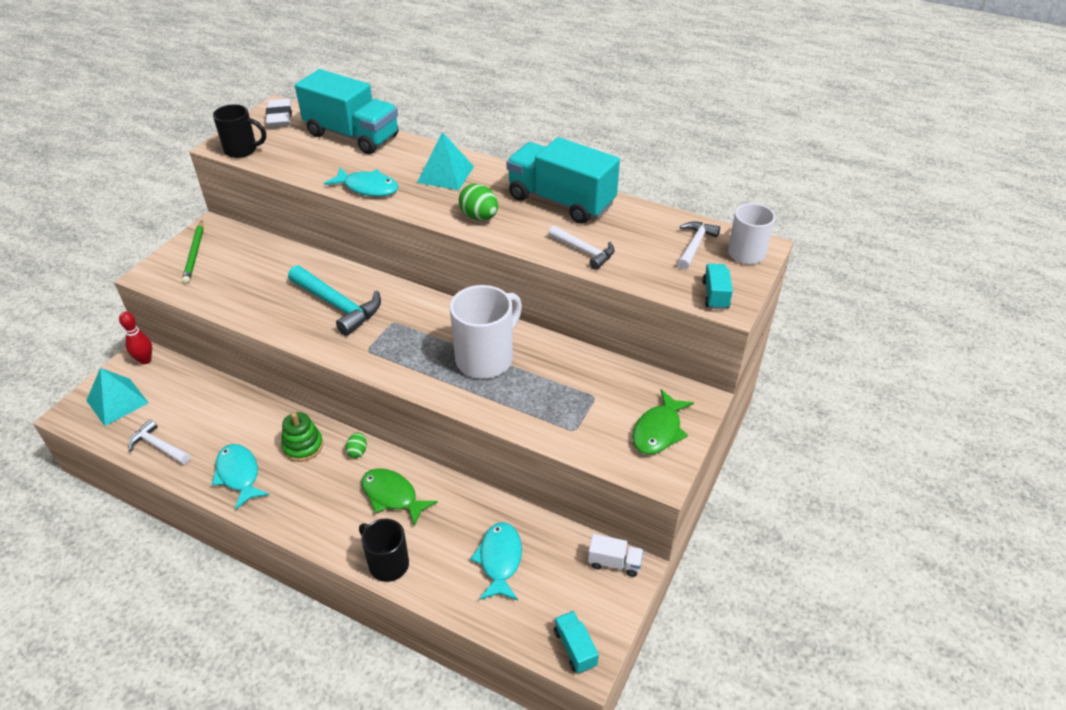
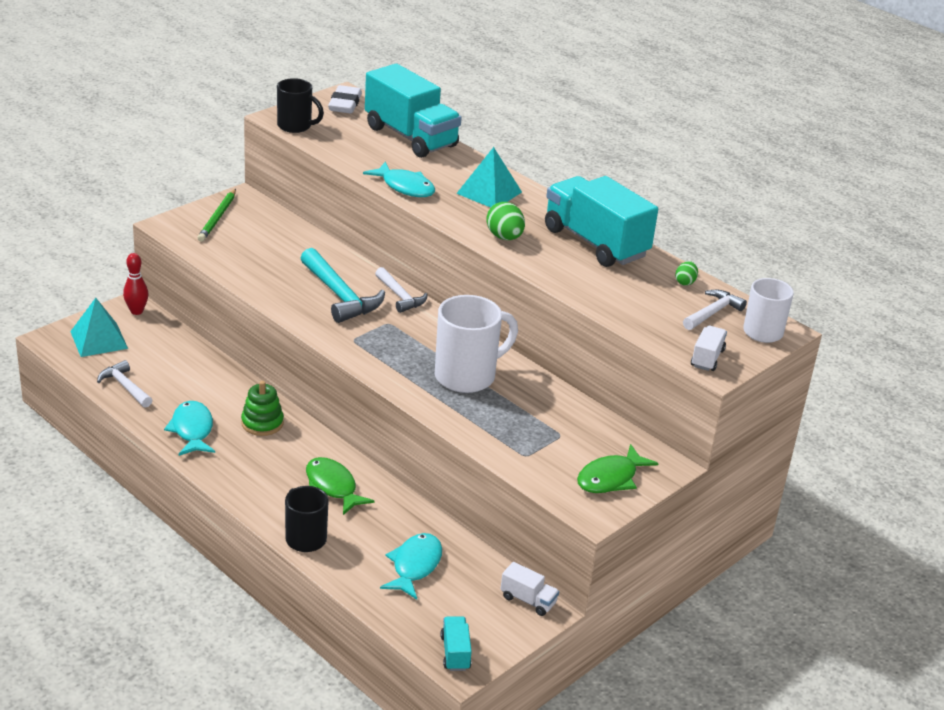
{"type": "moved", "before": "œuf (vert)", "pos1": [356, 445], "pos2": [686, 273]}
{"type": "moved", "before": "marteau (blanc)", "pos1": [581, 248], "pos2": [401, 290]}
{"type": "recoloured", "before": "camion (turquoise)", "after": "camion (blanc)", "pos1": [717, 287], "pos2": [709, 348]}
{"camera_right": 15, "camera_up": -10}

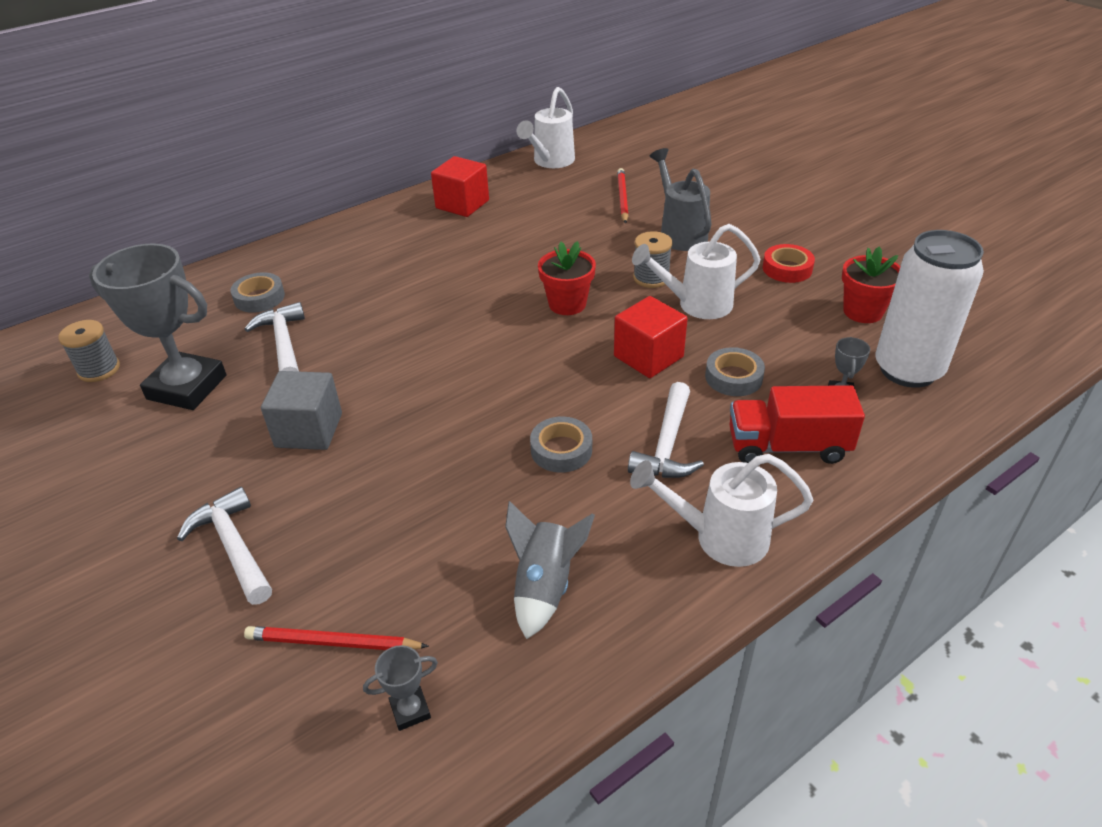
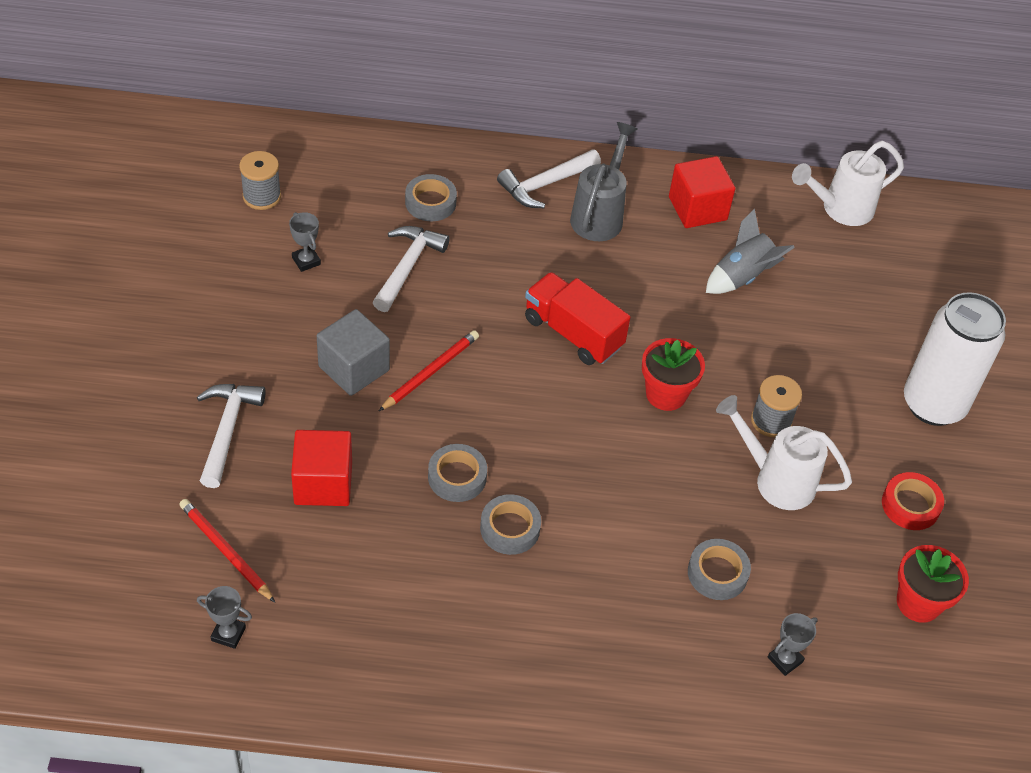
{"type": "resized", "before": "trophée (gris)", "pos1": [157, 326], "pos2": [305, 242], "scale": 0.41}
{"type": "moved", "before": "fusée (gris)", "pos1": [550, 570], "pos2": [750, 251]}
{"type": "moved", "before": "cube (rouge)", "pos1": [651, 337], "pos2": [321, 468]}
{"type": "moved", "before": "crayon (rouge)", "pos1": [623, 196], "pos2": [429, 370]}
{"type": "moved", "before": "marteau (blanc)", "pos1": [666, 430], "pos2": [549, 178]}
{"type": "removed", "before": "arrosoir (blanc)", "pos1": [721, 510]}
{"type": "moved", "before": "arrosoir (gris)", "pos1": [681, 199], "pos2": [603, 181]}
{"type": "moved", "before": "camion (rouge)", "pos1": [797, 424], "pos2": [578, 318]}
{"type": "moved", "before": "canette (blanc)", "pos1": [930, 309], "pos2": [955, 359]}
{"type": "added", "after": "ruban adhésif (gris)", "pos2": [457, 473]}
{"camera_right": 35, "camera_up": 10}

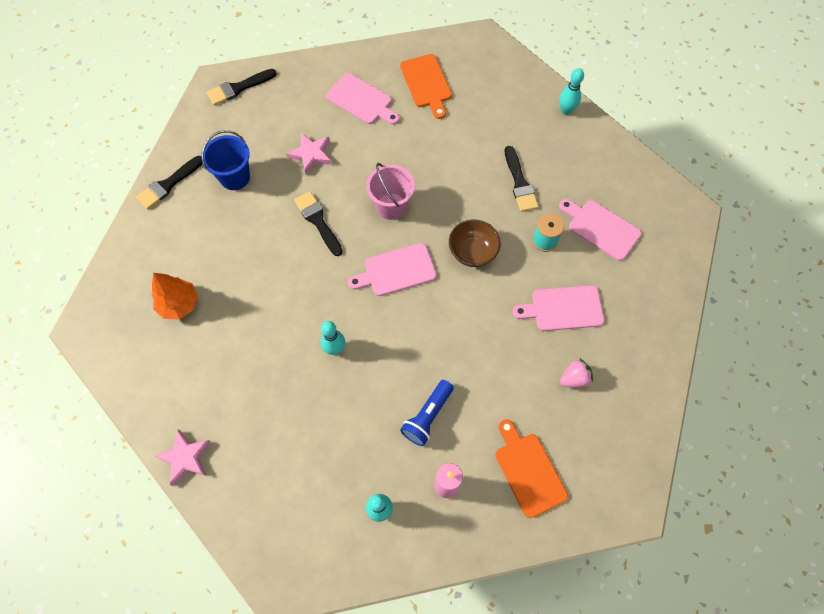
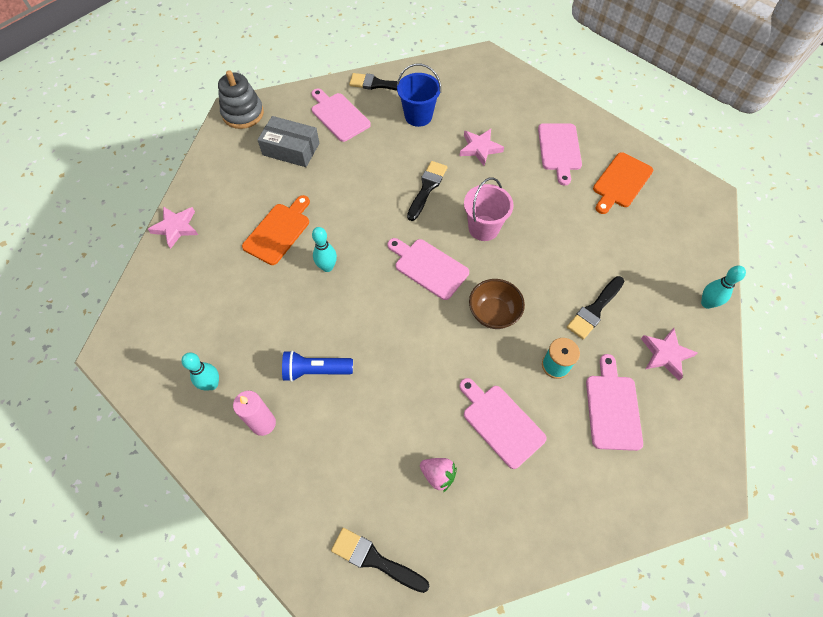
{"type": "replaced", "before": "arbre (orange)", "after": "boîte (gris)", "pos1": [175, 296], "pos2": [288, 141]}
{"type": "moved", "before": "pinceau (noir)", "pos1": [242, 87], "pos2": [380, 560]}
{"type": "moved", "before": "planche à découper (orange)", "pos1": [531, 468], "pos2": [276, 230]}
{"type": "added", "after": "jouet à empiler (gris)", "pos2": [241, 99]}
{"type": "added", "after": "planche à découper (rose)", "pos2": [341, 115]}
{"type": "added", "after": "étoile (rose)", "pos2": [669, 354]}
{"camera_right": 55, "camera_up": -5}

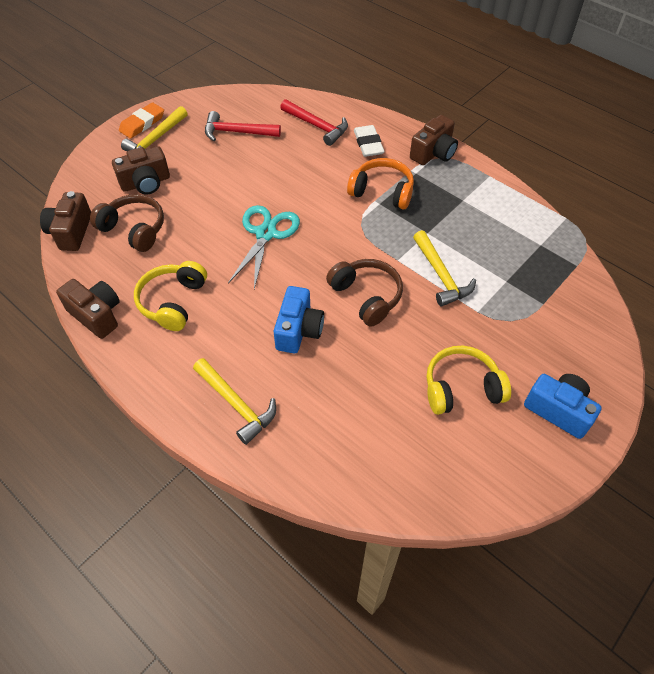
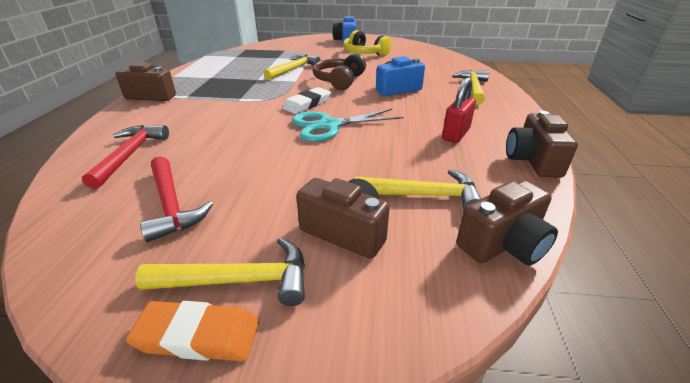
{"type": "replaced", "before": "casque audio (marron)", "after": "marteau (jaune)", "pos1": [127, 223], "pos2": [418, 189]}
{"type": "replaced", "before": "casque audio (jaune)", "after": "cadenas (rouge)", "pos1": [170, 296], "pos2": [459, 110]}
{"type": "removed", "before": "casque audio (orange)", "pos1": [380, 184]}
{"type": "moved", "before": "gomme (blanc)", "pos1": [369, 141], "pos2": [306, 100]}
{"camera_right": -125, "camera_up": -20}

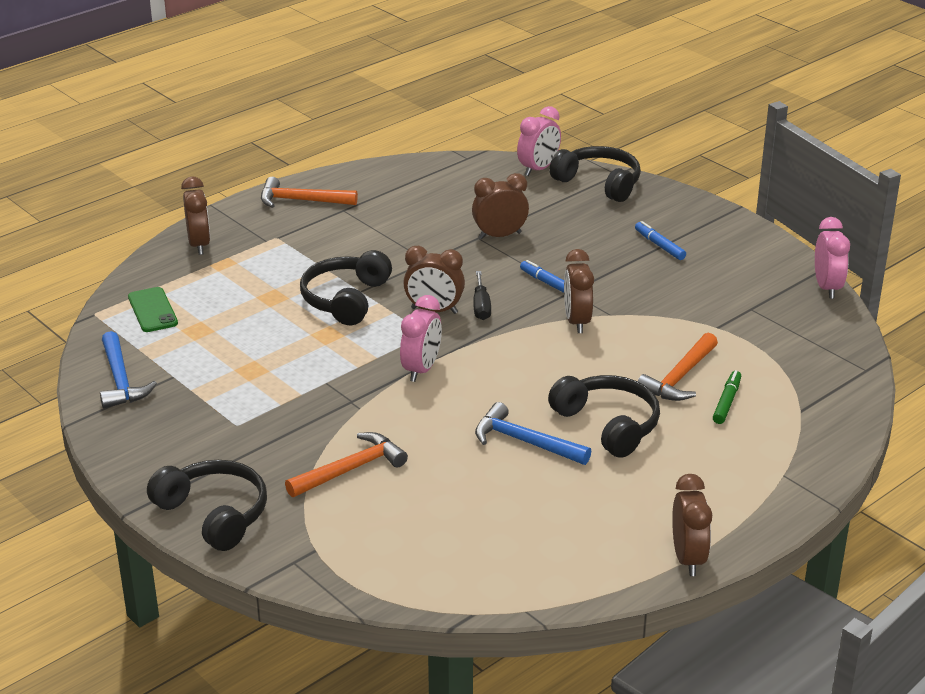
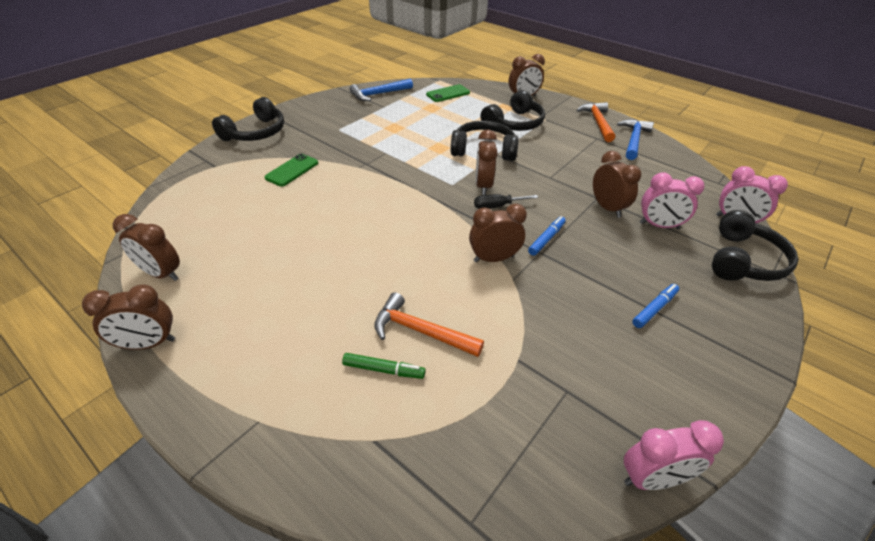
{"type": "replaced", "before": "marteau (orange)", "after": "téléphone (vert)", "pos1": [346, 464], "pos2": [291, 170]}
{"type": "moved", "before": "réveil (rose)", "pos1": [421, 338], "pos2": [672, 200]}
{"type": "moved", "before": "marteau (bleu)", "pos1": [533, 433], "pos2": [635, 139]}
{"type": "moved", "before": "casque audio (noir)", "pos1": [604, 416], "pos2": [513, 110]}
{"type": "added", "after": "réveil (marron)", "pos2": [146, 247]}
{"camera_right": 80, "camera_up": 10}

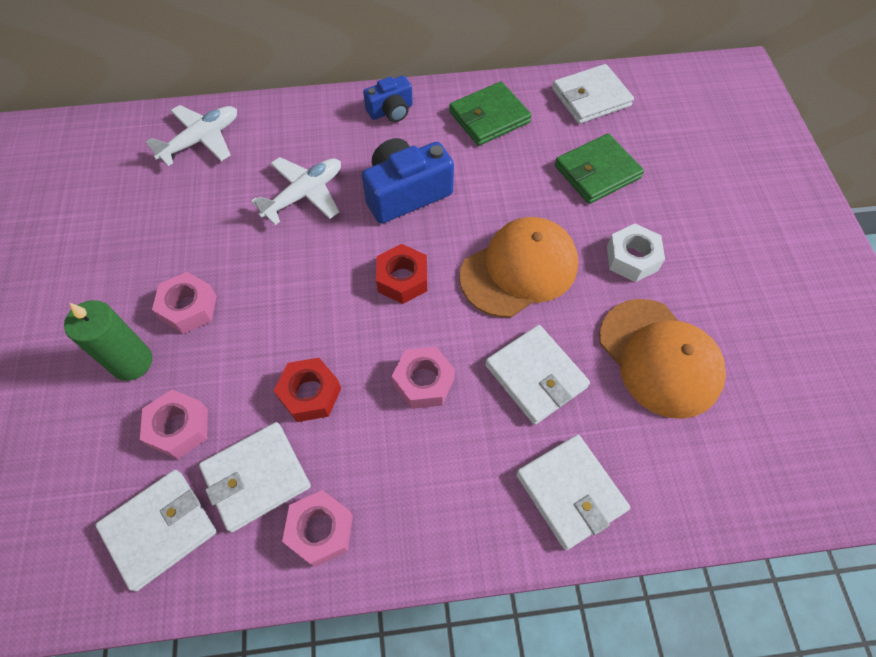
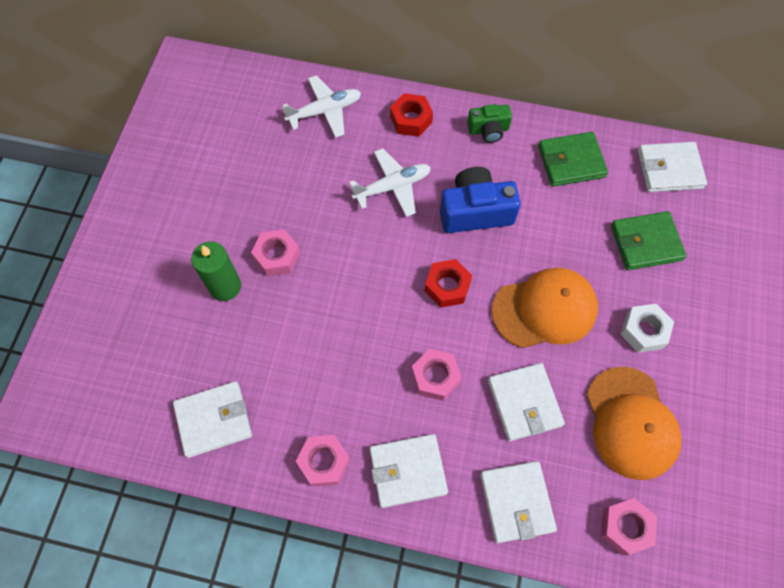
{"type": "moved", "before": "écrou (rose)", "pos1": [174, 424], "pos2": [629, 527]}
{"type": "moved", "before": "portefeuille (blanc)", "pos1": [255, 477], "pos2": [409, 471]}
{"type": "moved", "before": "écrou (rouge)", "pos1": [307, 390], "pos2": [411, 115]}
{"type": "recoloured", "before": "appareil photo (bleu)", "after": "appareil photo (vert)", "pos1": [388, 98], "pos2": [489, 123]}
{"camera_right": 20, "camera_up": 5}

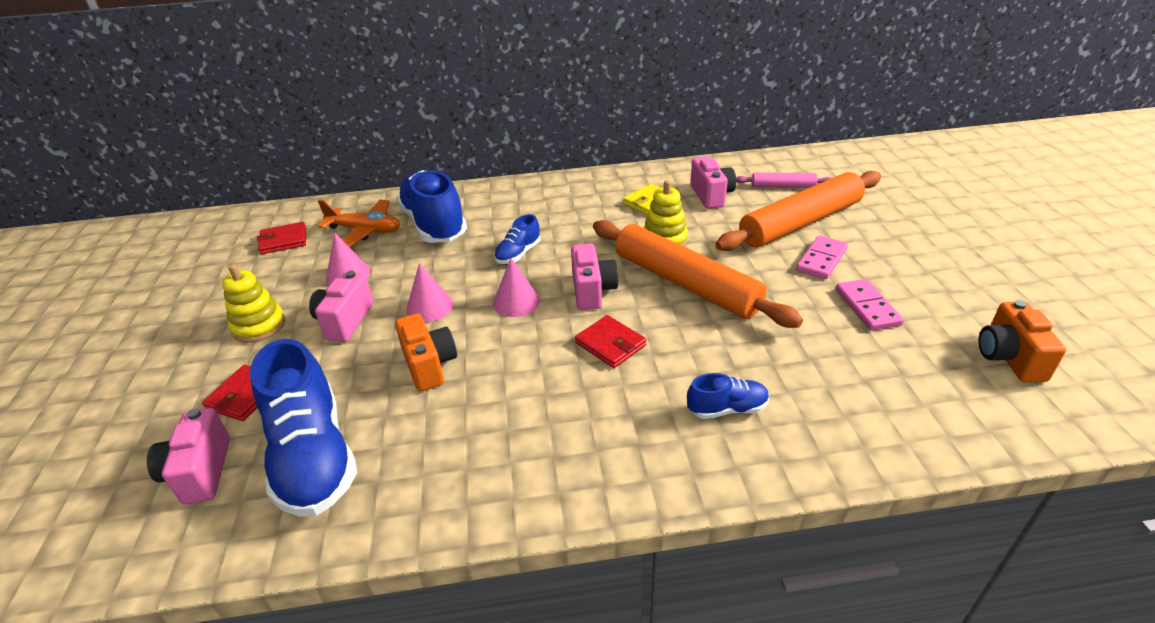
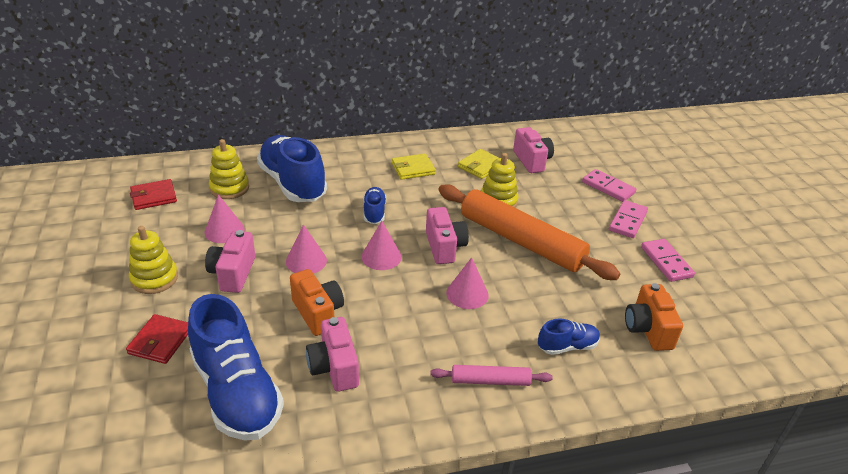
{"type": "moved", "before": "appareil photo (rose)", "pos1": [188, 456], "pos2": [332, 354]}
{"type": "replaced", "before": "avion (orange)", "after": "jouet à empiler (jaune)", "pos1": [359, 223], "pos2": [229, 169]}
{"type": "turned", "before": "chaussure (bleu)", "pos1": [517, 239], "pos2": [374, 205], "turn": 150}
{"type": "replaced", "before": "portefeuille (rouge)", "after": "cône (rose)", "pos1": [611, 341], "pos2": [467, 283]}
{"type": "replaced", "before": "rouleau à pâtisserie (orange)", "after": "domino (rose)", "pos1": [798, 211], "pos2": [609, 185]}
{"type": "moved", "before": "rouleau à pâtisserie (rose)", "pos1": [783, 180], "pos2": [491, 375]}
{"type": "moved", "before": "appareil photo (orange)", "pos1": [1022, 341], "pos2": [654, 317]}
{"type": "added", "after": "portefeuille (jaune)", "pos2": [414, 166]}
{"camera_right": -10, "camera_up": 0}

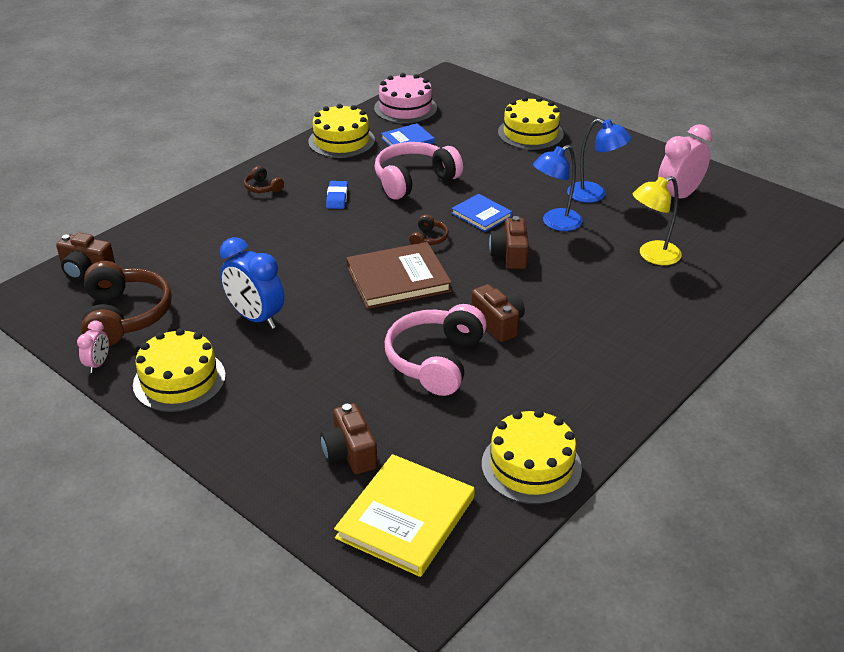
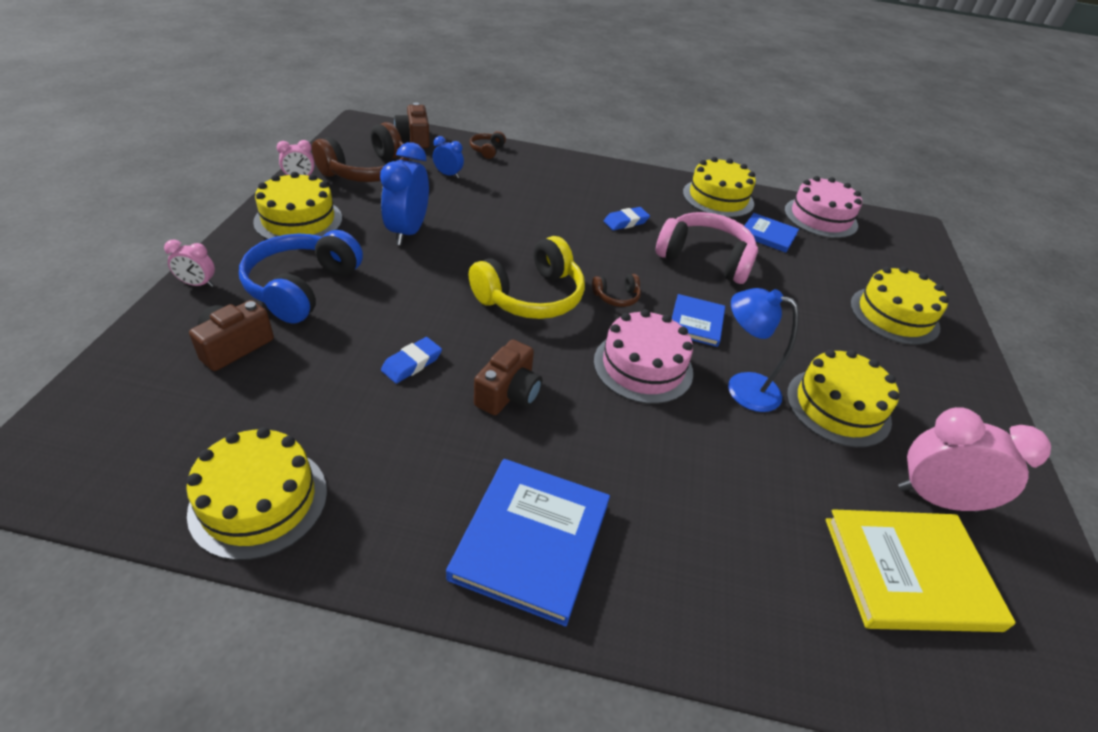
{"type": "moved", "before": "casque audio (marron)", "pos1": [264, 179], "pos2": [488, 145]}
{"type": "moved", "before": "livre (jaune)", "pos1": [404, 515], "pos2": [920, 570]}
{"type": "replaced", "before": "livre (marron)", "after": "casque audio (jaune)", "pos1": [399, 275], "pos2": [527, 277]}
{"type": "replaced", "before": "casque audio (rose)", "after": "gomme (bleu)", "pos1": [436, 350], "pos2": [411, 360]}
{"type": "replaced", "before": "appareil photo (marron)", "after": "gâteau (rose)", "pos1": [509, 242], "pos2": [643, 356]}
{"type": "replaced", "before": "lampe (bleu)", "after": "gâteau (jaune)", "pos1": [599, 161], "pos2": [843, 399]}
{"type": "removed", "before": "lampe (jaune)", "pos1": [657, 220]}
{"type": "added", "after": "réveil (rose)", "pos2": [189, 263]}
{"type": "added", "after": "casque audio (bleu)", "pos2": [301, 276]}
{"type": "added", "after": "réveil (bleu)", "pos2": [448, 157]}
{"type": "added", "after": "livre (bleu)", "pos2": [528, 543]}
{"camera_right": 55, "camera_up": 5}

